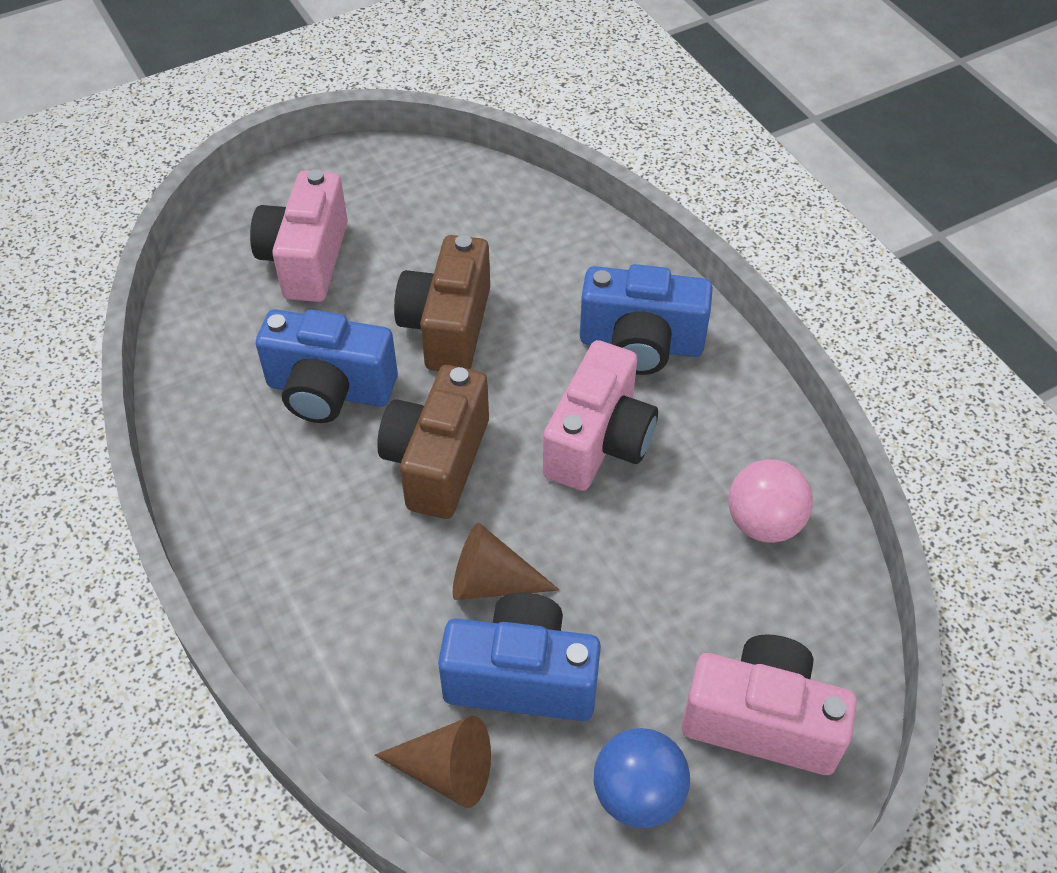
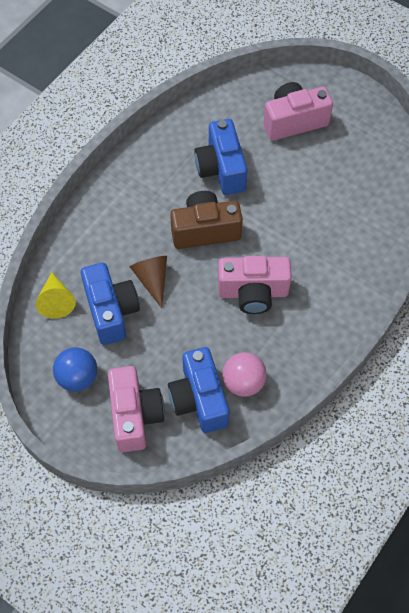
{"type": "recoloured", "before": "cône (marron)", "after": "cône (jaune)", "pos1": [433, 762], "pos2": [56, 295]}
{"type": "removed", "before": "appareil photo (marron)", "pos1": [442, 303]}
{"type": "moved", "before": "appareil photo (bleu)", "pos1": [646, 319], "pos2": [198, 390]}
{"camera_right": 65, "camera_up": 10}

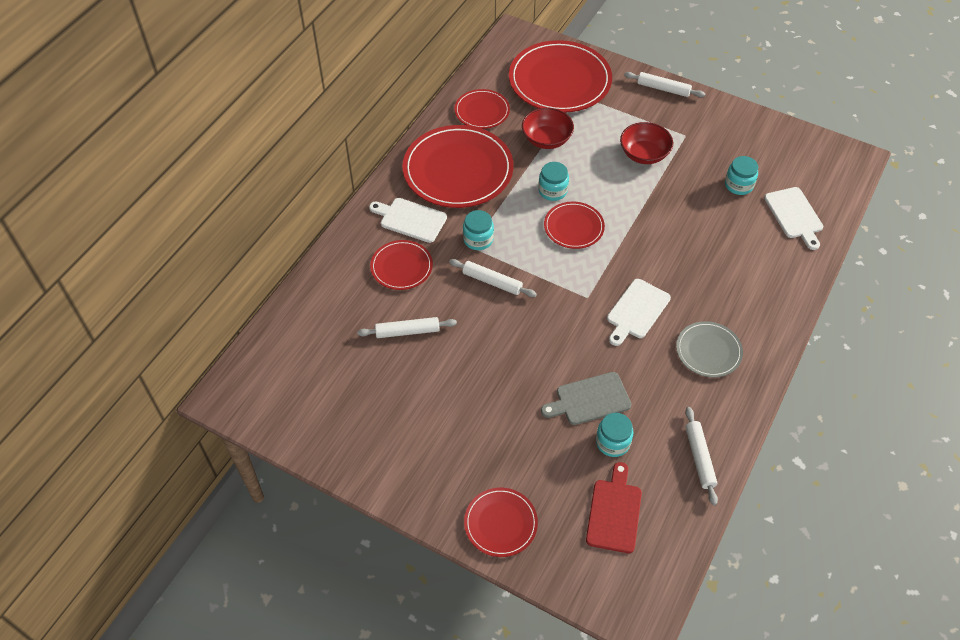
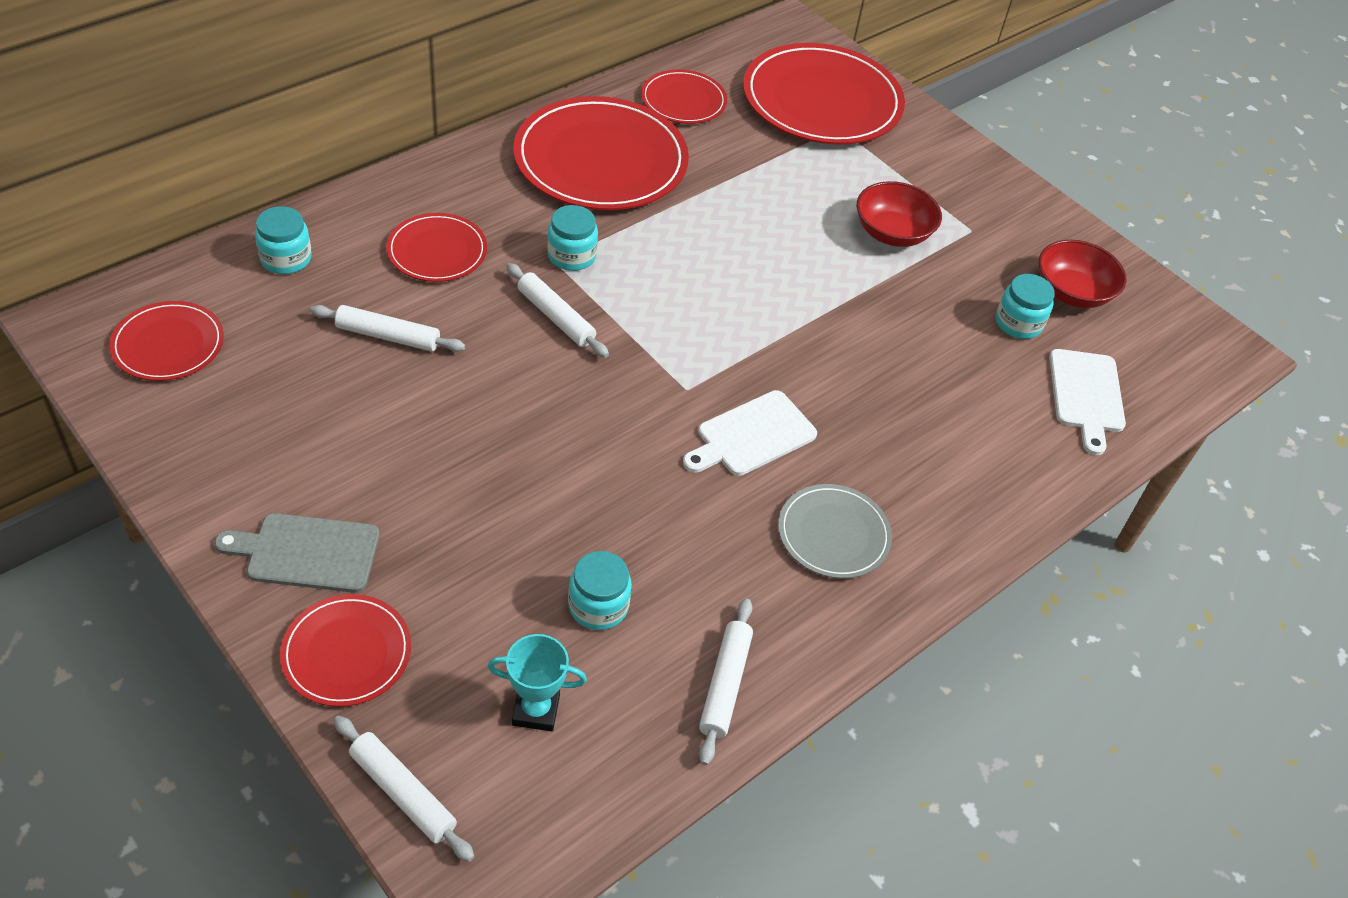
{"type": "removed", "before": "planche à découper (blanc)", "pos1": [408, 220]}
{"type": "moved", "before": "bol (rouge)", "pos1": [548, 128], "pos2": [1082, 274]}
{"type": "moved", "before": "bocal (turquoise)", "pos1": [553, 181], "pos2": [283, 240]}
{"type": "moved", "before": "planche à découper (gris)", "pos1": [586, 398], "pos2": [297, 553]}
{"type": "moved", "before": "assiette (rouge)", "pos1": [574, 225], "pos2": [166, 341]}
{"type": "replaced", "before": "planche à découper (rouge)", "after": "trophée (turquoise)", "pos1": [614, 507], "pos2": [537, 682]}
{"type": "moved", "before": "rouleau à pâtisserie (blanc)", "pos1": [664, 84], "pos2": [404, 789]}
{"camera_right": 15, "camera_up": -5}

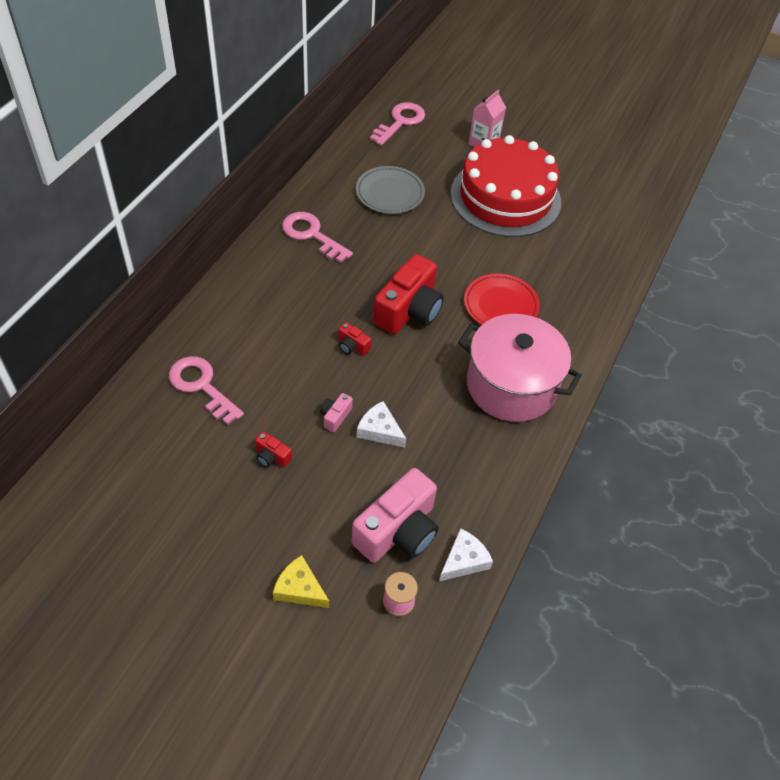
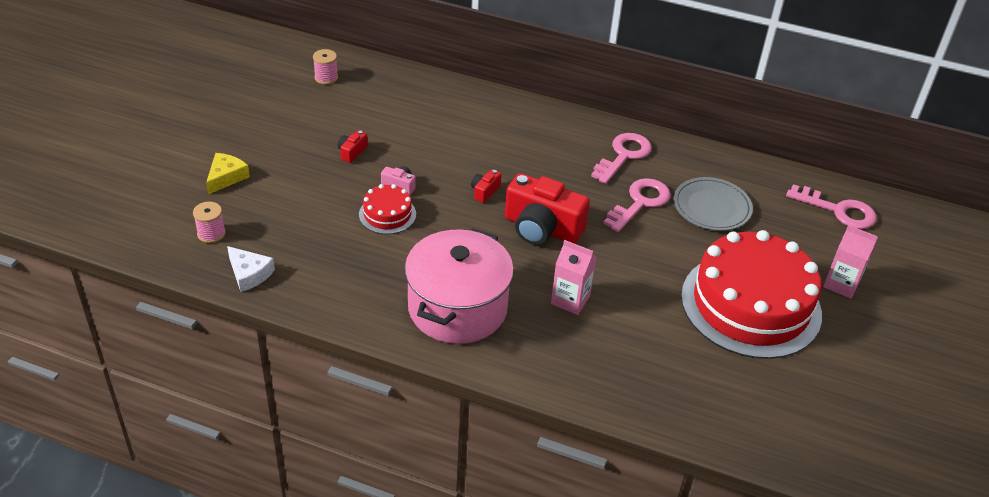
{"type": "moved", "before": "clé (rose)", "pos1": [206, 390], "pos2": [637, 205]}
{"type": "removed", "before": "appareil photo (rose)", "pos1": [395, 515]}
{"type": "replaced", "before": "fromage (blanc)", "after": "gâteau (rouge)", "pos1": [381, 424], "pos2": [387, 209]}
{"type": "replaced", "before": "assiette (rouge)", "after": "brique de lait (rose)", "pos1": [502, 299], "pos2": [574, 277]}
{"type": "added", "after": "bobine (rose)", "pos2": [325, 67]}
{"camera_right": 85, "camera_up": -10}

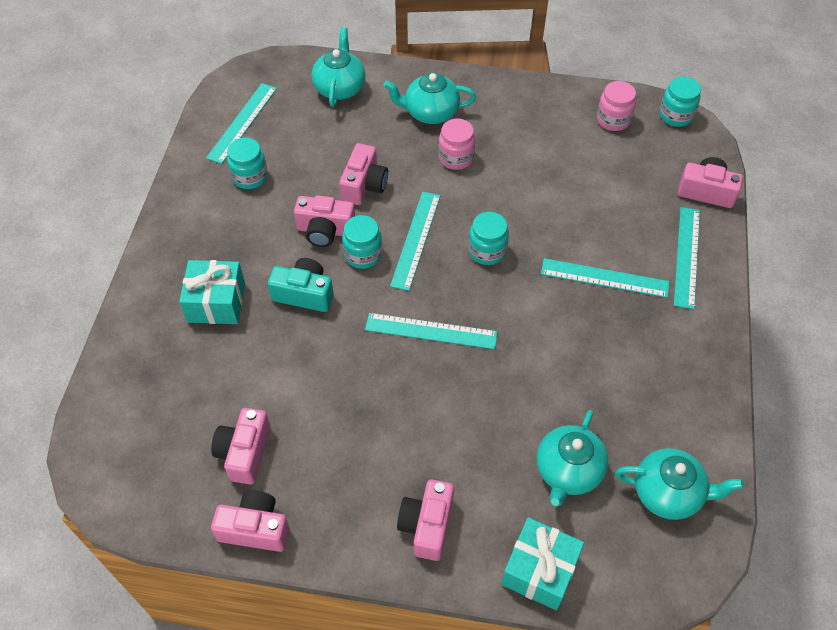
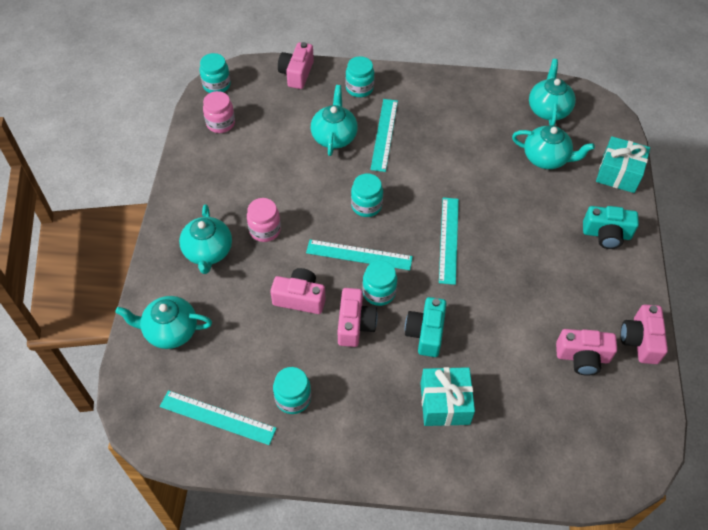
{"type": "recoloured", "before": "appareil photo (rose)", "after": "appareil photo (turquoise)", "pos1": [425, 520], "pos2": [611, 227]}
{"type": "replaced", "before": "règle (turquoise)", "after": "bocal (turquoise)", "pos1": [687, 258], "pos2": [359, 76]}
{"type": "added", "after": "théière (turquoise)", "pos2": [334, 120]}
{"camera_right": -95, "camera_up": 0}

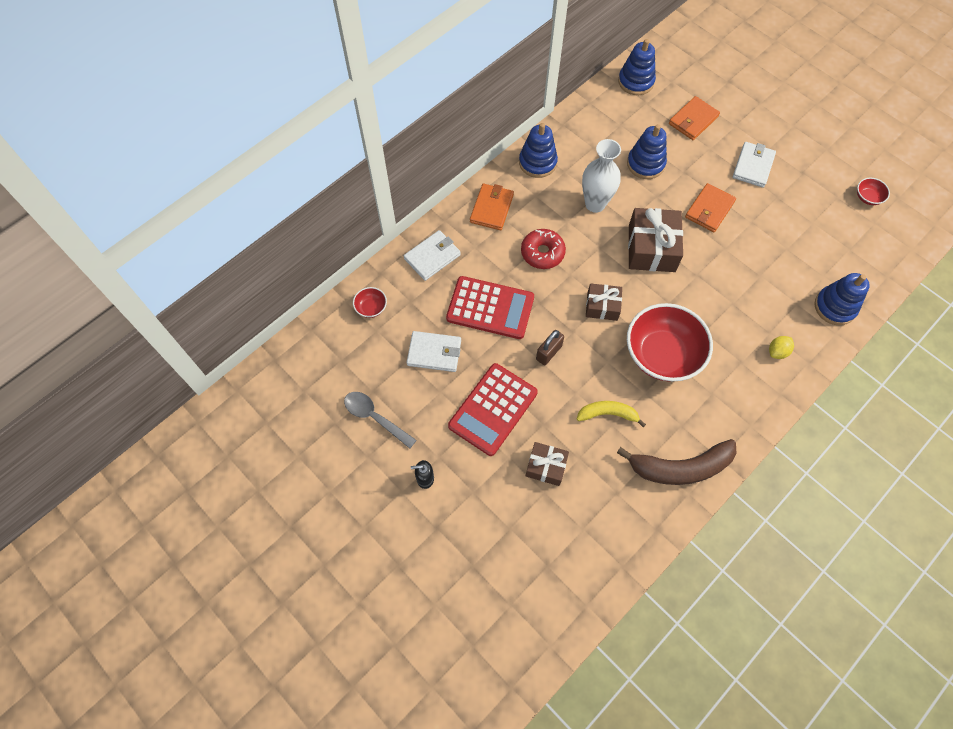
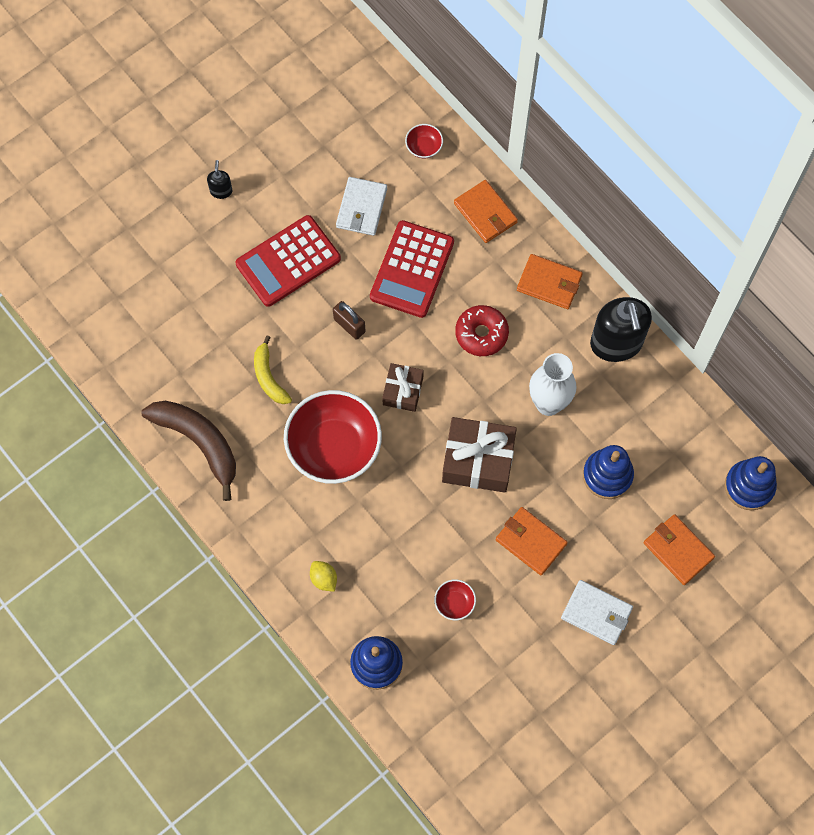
{"type": "removed", "before": "cuillère (gris)", "pos1": [380, 420]}
{"type": "recoloured", "before": "portefeuille (blanc)", "after": "portefeuille (orange)", "pos1": [432, 255], "pos2": [486, 211]}
{"type": "turned", "before": "calculatrice (rouge)", "pos1": [493, 409], "pos2": [288, 261], "turn": -75}
{"type": "replaced", "before": "jouet à empiler (bleu)", "after": "distributeur de savon (noir)", "pos1": [538, 150], "pos2": [621, 329]}
{"type": "removed", "before": "cadeau (marron)", "pos1": [547, 464]}
{"type": "turned", "before": "banane (jaune)", "pos1": [611, 414], "pos2": [273, 369], "turn": 150}
{"type": "turned", "before": "banane (marron)", "pos1": [677, 462], "pos2": [189, 451], "turn": 135}
{"type": "moved", "before": "bol (rouge)", "pos1": [873, 191], "pos2": [455, 599]}
{"camera_right": 95, "camera_up": 5}

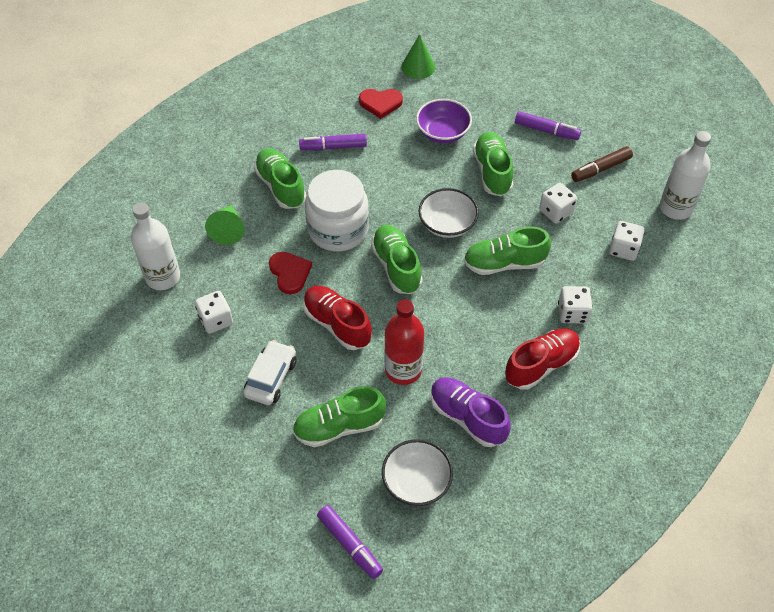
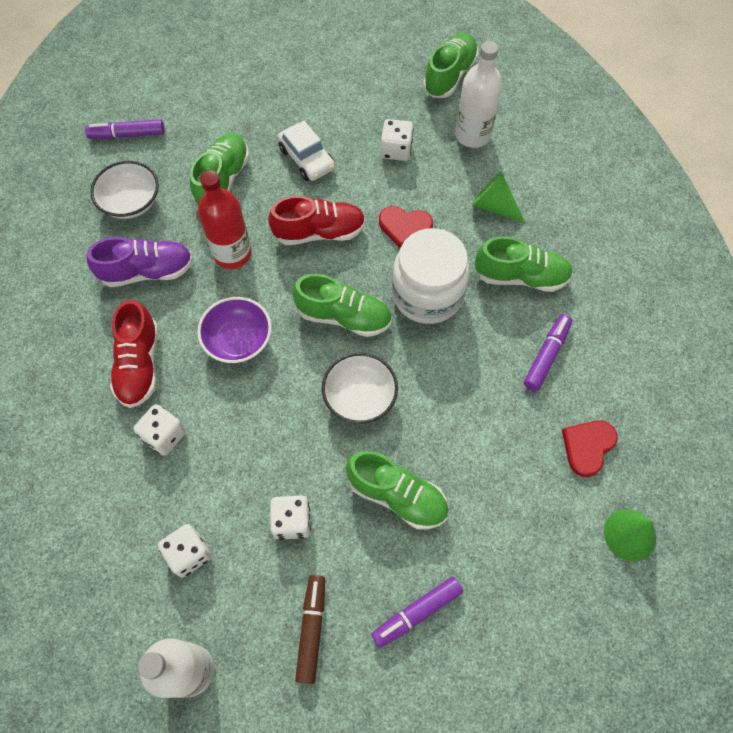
{"type": "moved", "before": "bol (violet)", "pos1": [444, 121], "pos2": [234, 330]}
{"type": "moved", "before": "chaussure (vert)", "pos1": [507, 250], "pos2": [450, 65]}
{"camera_right": 125, "camera_up": 10}

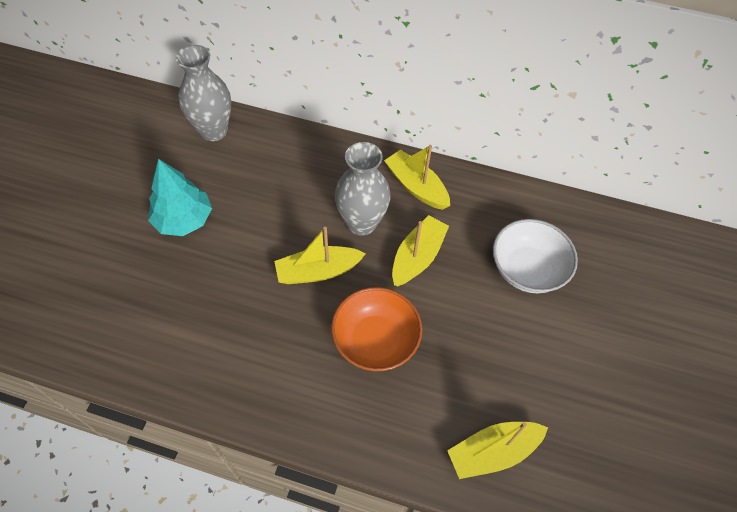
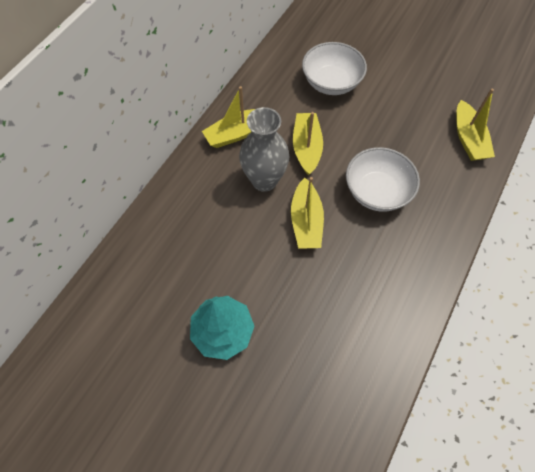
{"type": "removed", "before": "vase (gris)", "pos1": [203, 93]}
{"type": "recoloured", "before": "bol (orange)", "after": "bol (blanc)", "pos1": [377, 329], "pos2": [383, 179]}
{"type": "turned", "before": "bateau (jaune)", "pos1": [420, 250], "pos2": [308, 143], "turn": 45}
{"camera_right": -75, "camera_up": 5}

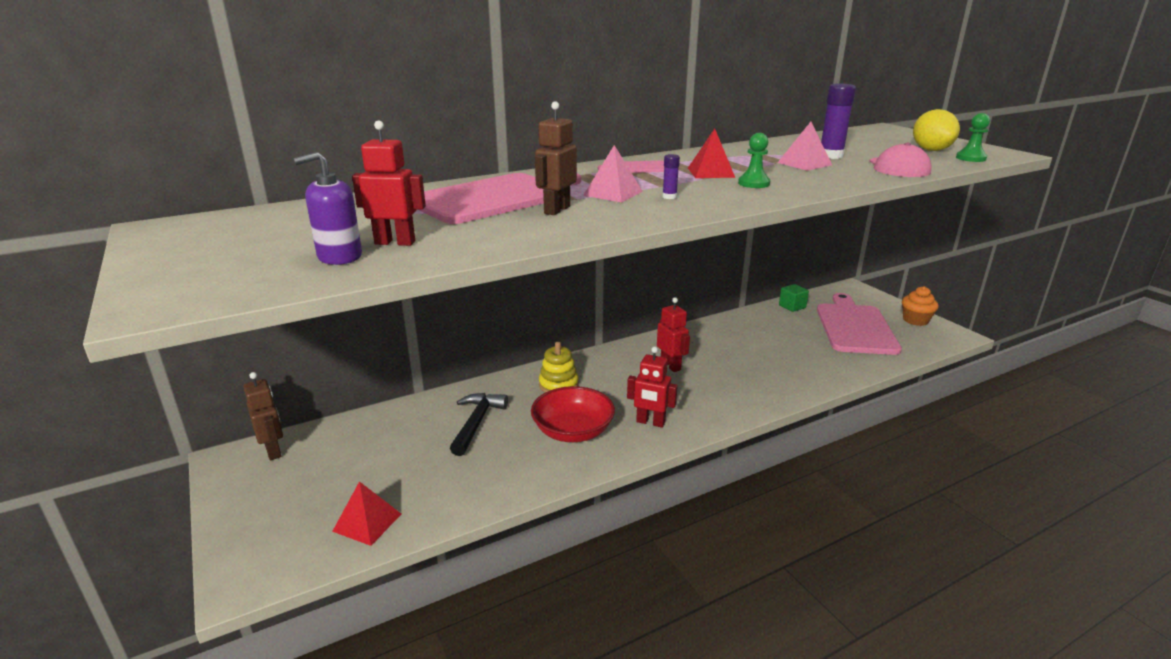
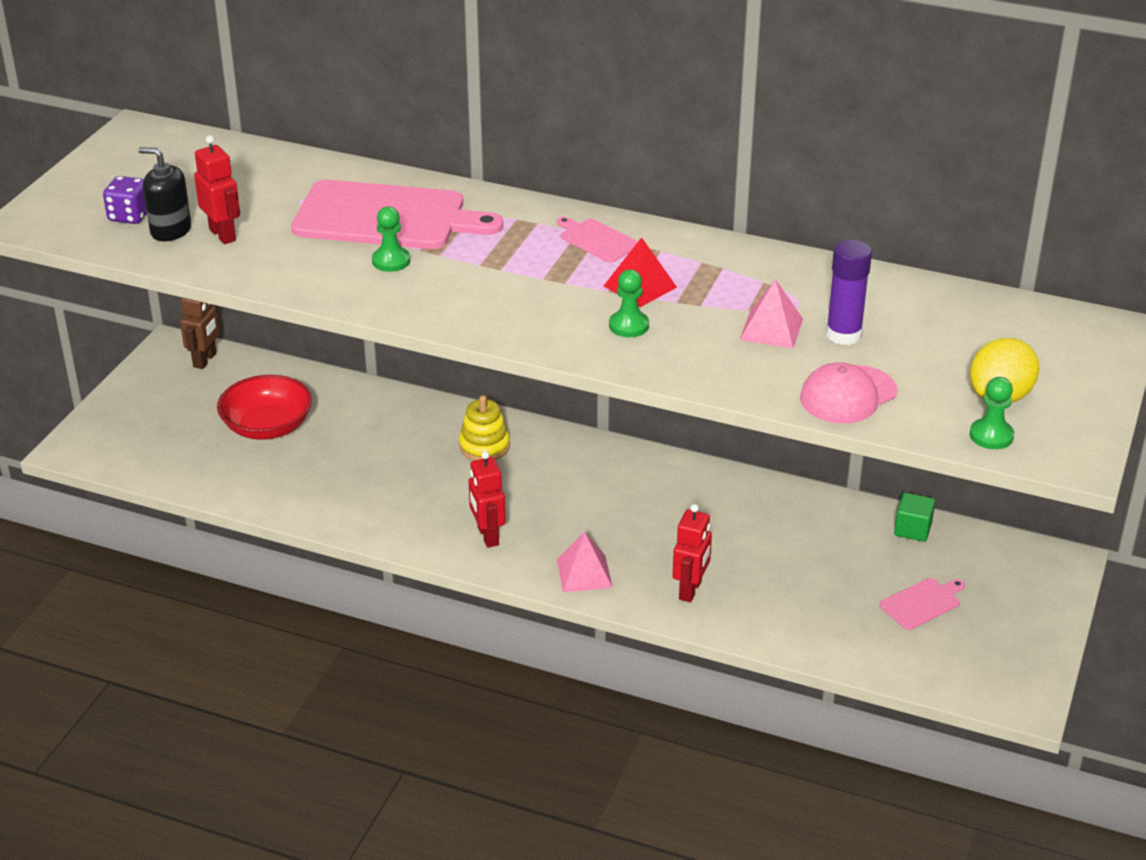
{"type": "recoloured", "before": "distributeur de savon (violet)", "after": "distributeur de savon (noir)", "pos1": [327, 208], "pos2": [164, 194]}
{"type": "removed", "before": "pyramide (rouge)", "pos1": [366, 513]}
{"type": "removed", "before": "marteau (noir)", "pos1": [479, 424]}
{"type": "moved", "before": "bol (rouge)", "pos1": [573, 414], "pos2": [264, 407]}
{"type": "replaced", "before": "robot (marron)", "after": "pion (vert)", "pos1": [556, 158], "pos2": [391, 239]}
{"type": "moved", "before": "pyramide (rose)", "pos1": [613, 174], "pos2": [585, 562]}
{"type": "moved", "before": "robot (rouge)", "pos1": [673, 334], "pos2": [692, 553]}
{"type": "removed", "before": "bâton de colle (violet)", "pos1": [671, 176]}
{"type": "resized", "before": "planche à découper (rose)", "pos1": [859, 324], "pos2": [922, 604], "scale": 0.45}
{"type": "removed", "before": "muffin (orange)", "pos1": [920, 306]}
{"type": "added", "after": "dé (violet)", "pos2": [125, 200]}
{"camera_right": 50, "camera_up": 10}

